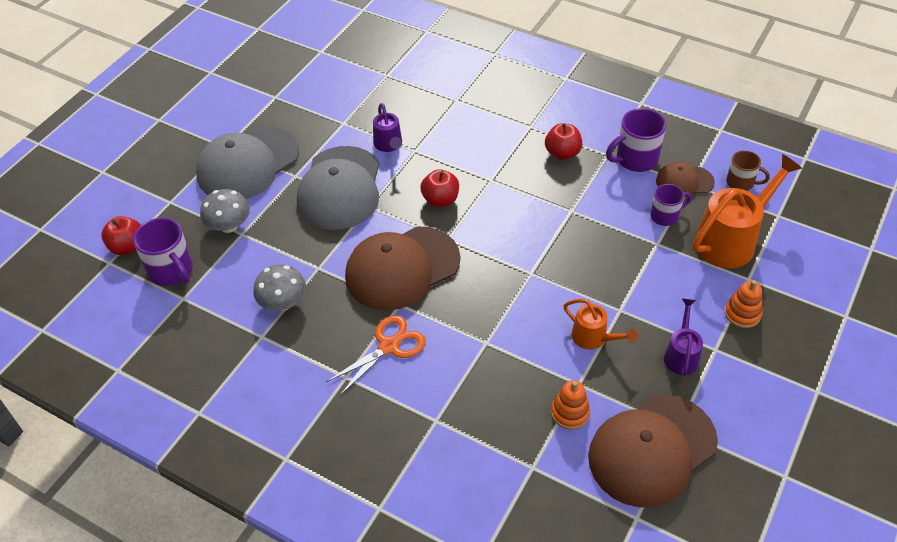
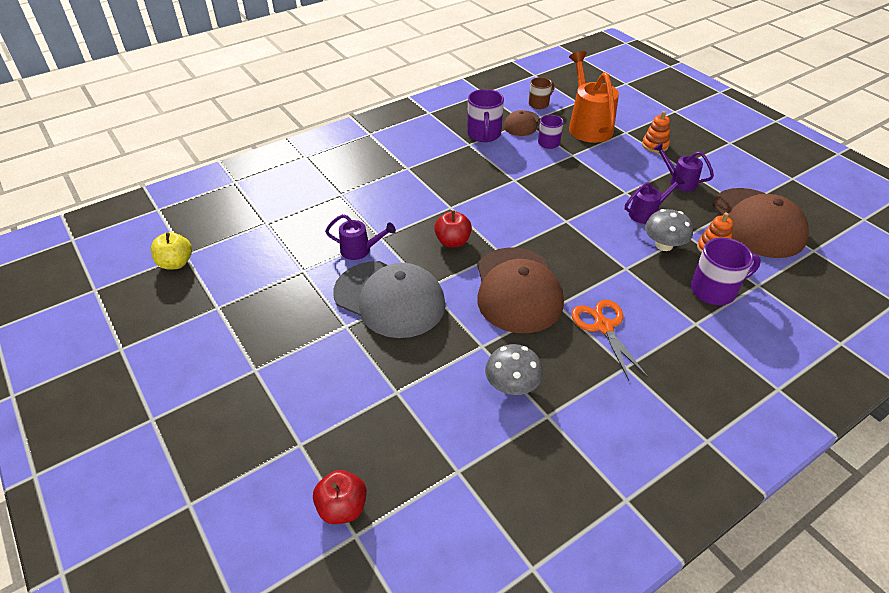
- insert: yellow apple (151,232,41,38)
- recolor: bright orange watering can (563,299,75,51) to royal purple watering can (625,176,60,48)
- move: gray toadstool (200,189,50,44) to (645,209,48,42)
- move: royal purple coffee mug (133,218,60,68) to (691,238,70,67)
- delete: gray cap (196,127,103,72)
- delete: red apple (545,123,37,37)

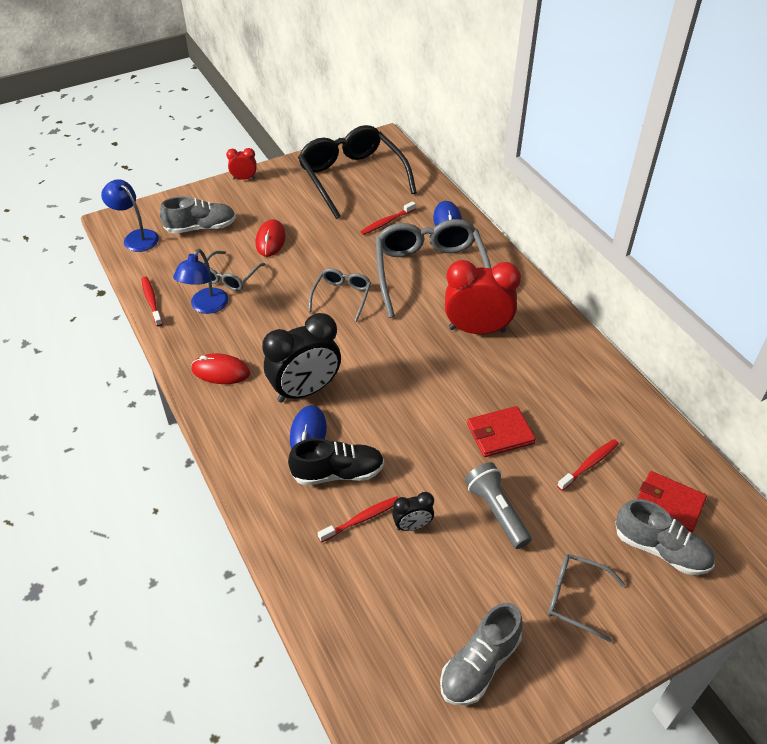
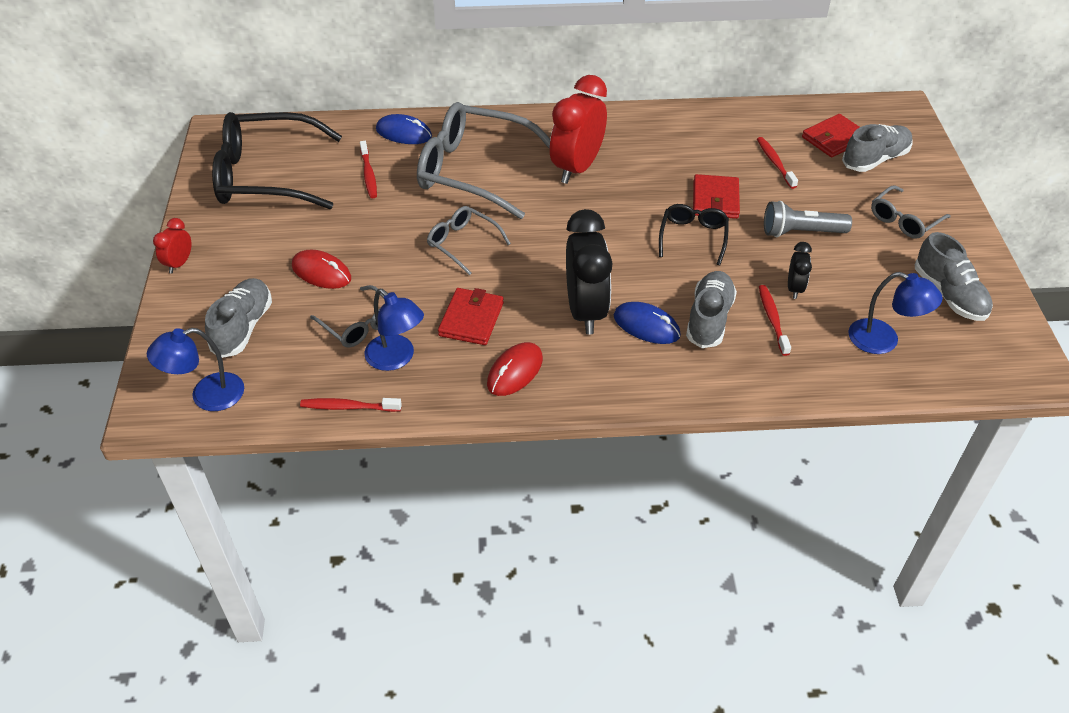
- insert: red card wallet (438,288,66,57)
- insert: jet-black glasses (659,204,70,61)
- recolor: jet-black sneaker (288,438,96,47) to gray sneaker (686,271,51,77)
- insert: blue desk lamp (848,272,95,82)

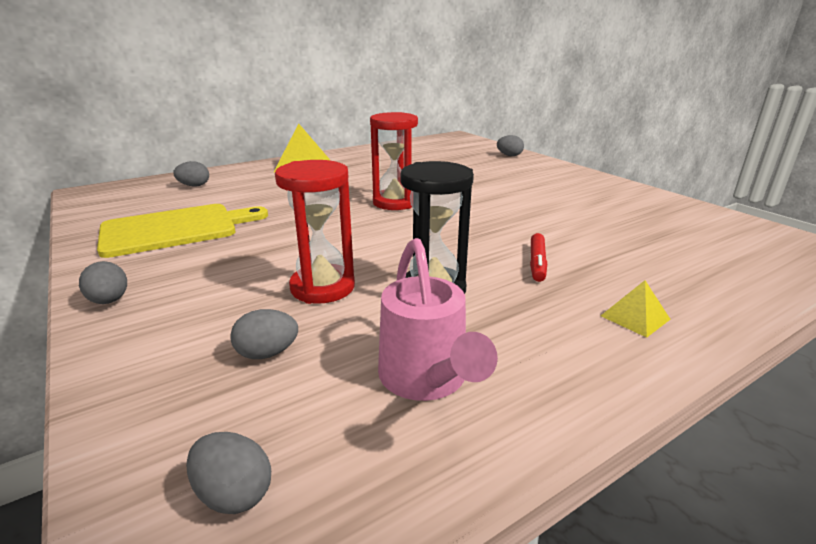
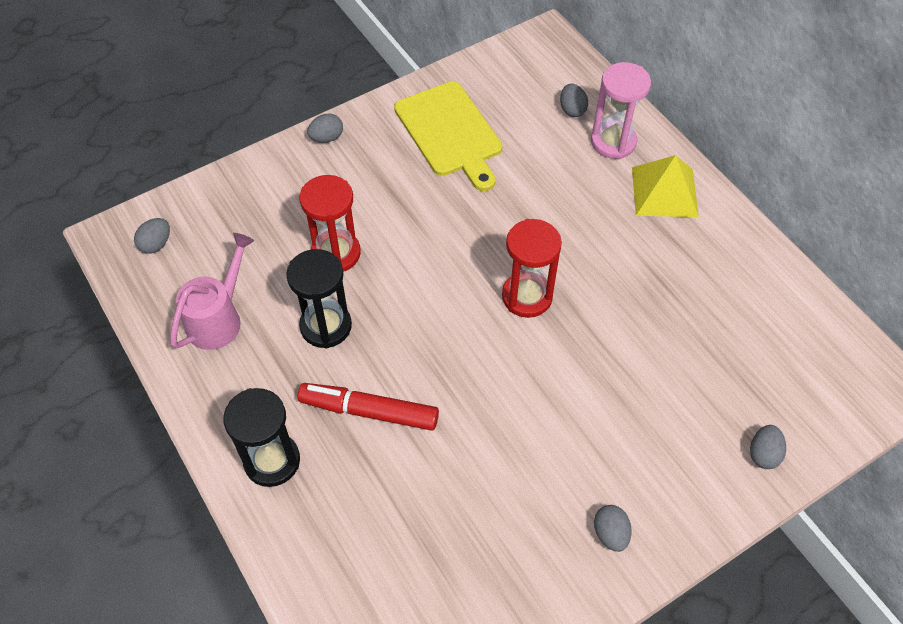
- rotate: pink watering can (378,238,120,163) = (170,233,84,117) 135 degrees clockwise
- replace: yellow solid pyramid (601,280,70,58) to jet-black hourglass (223,388,77,99)
- resize: red marker pen (530,233,17,49) = (298,383,141,48) x1.74
- insert: pink hourglass (591,62,60,97)
- move: gray toy egg (230,309,68,50) to (594,505,38,47)

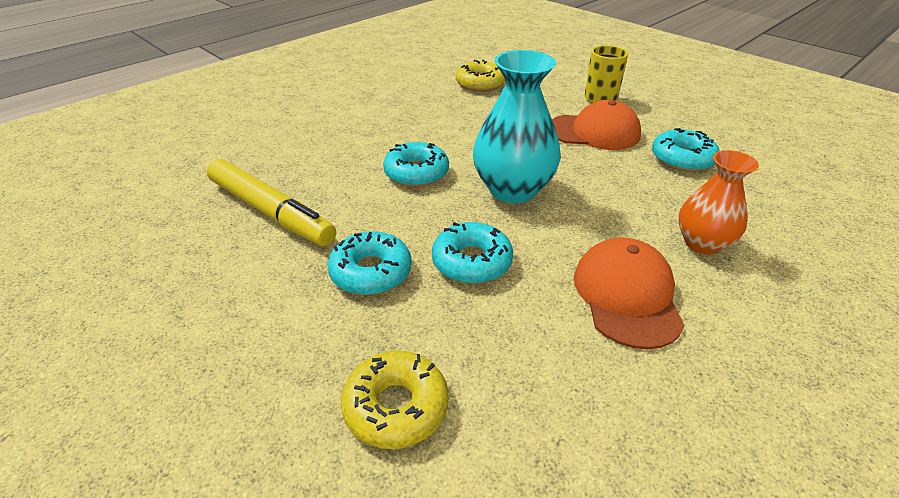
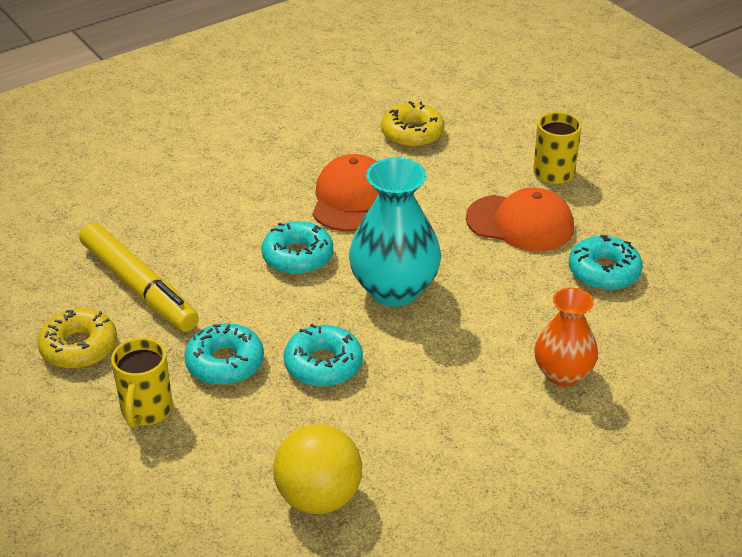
- move: yellow glazed donut (341,351,108,98) to (37,308,80,61)
- insert: yellow coffee mug (111,338,62,90)
- insert: yellow play ball (273,424,89,90)
- move: bright orange cap (574,237,111,112) to (313,154,66,77)

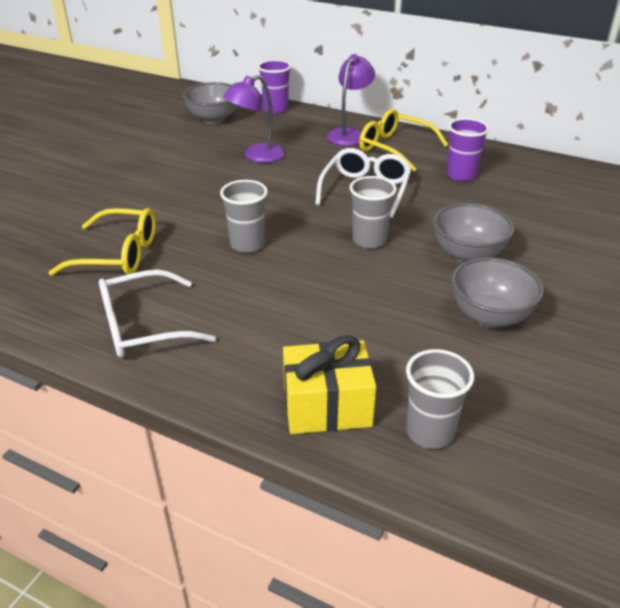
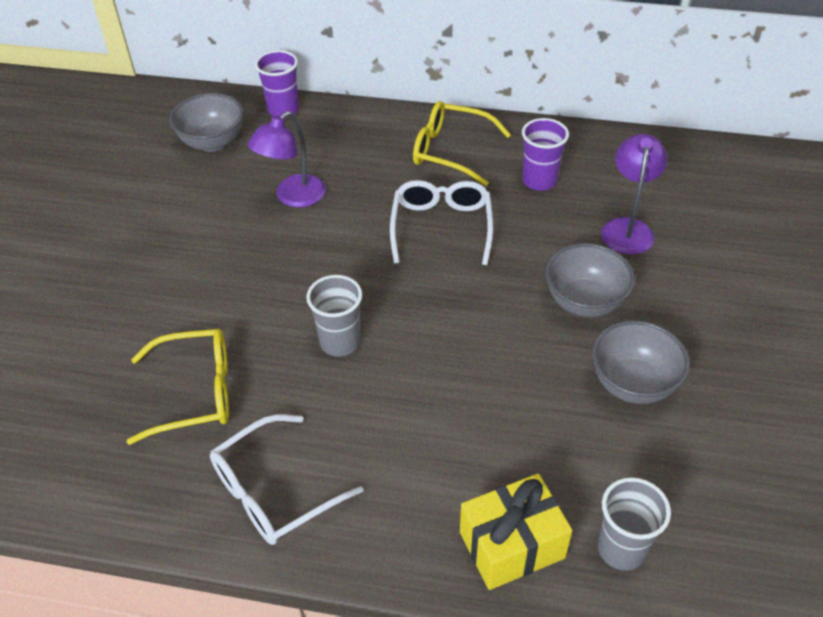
- move: royal purple desk lamp (327,54,48,92) to (601,134,66,121)
- delete: gray cup (350,176,47,73)

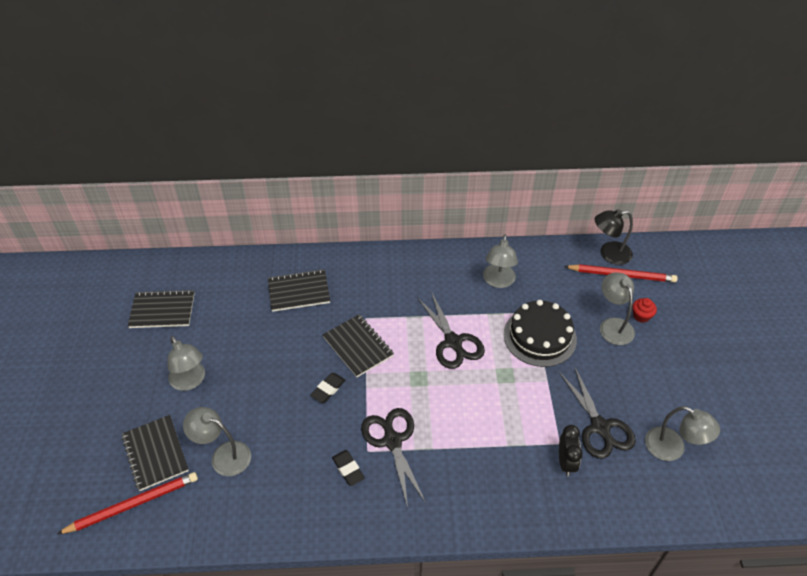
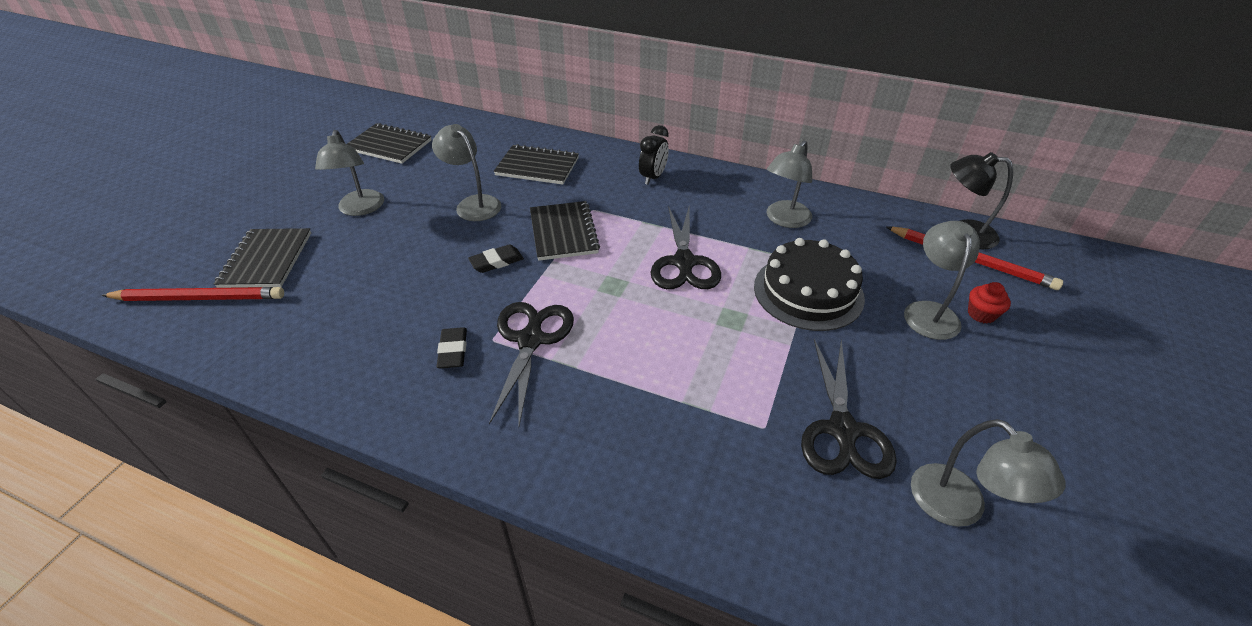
- move: gray desk lamp (183,407,68,69) to (432,124,69,97)
- move: jet-black bedside clock (559,425,24,51) to (639,125,30,60)

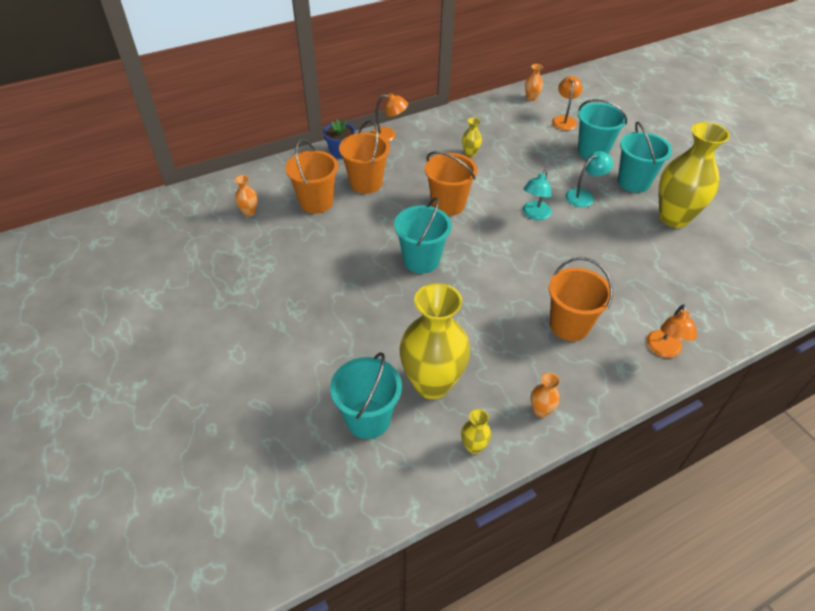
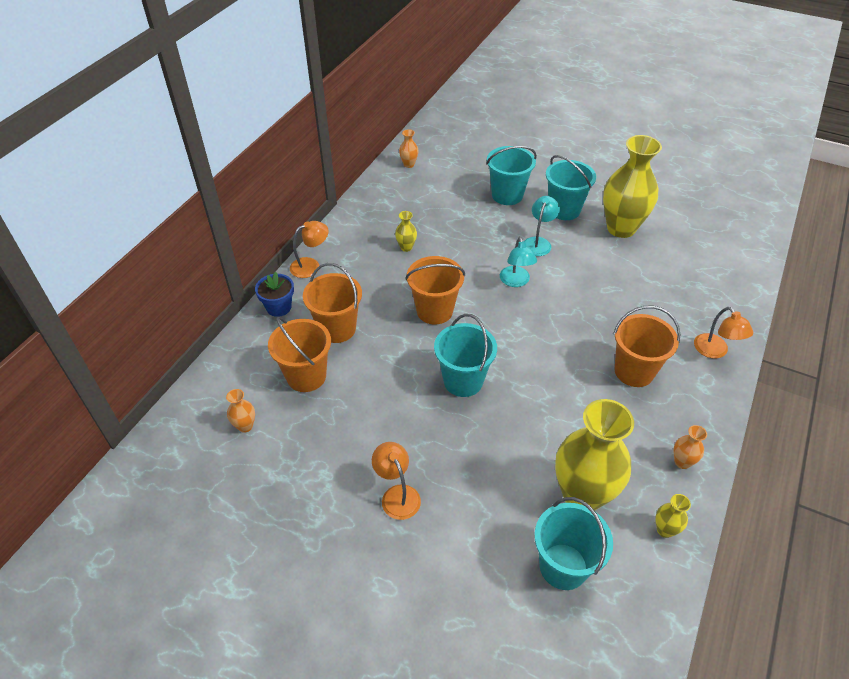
- move: bright orange desk lamp (552,76,30,54) to (372,442,49,78)

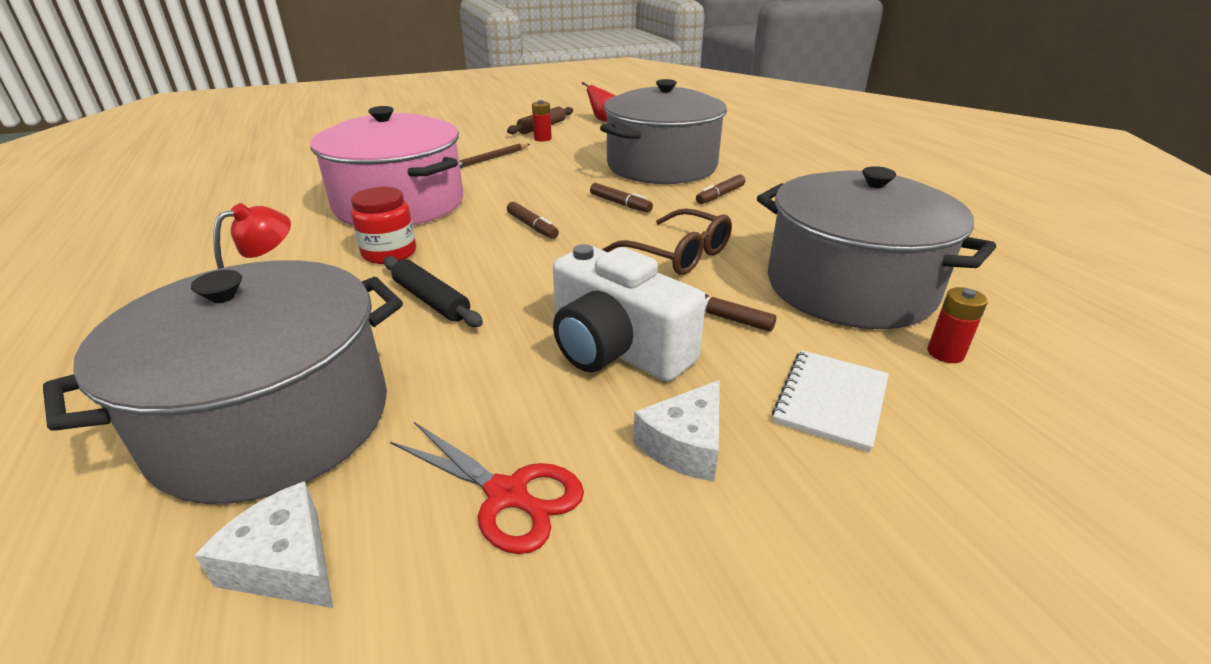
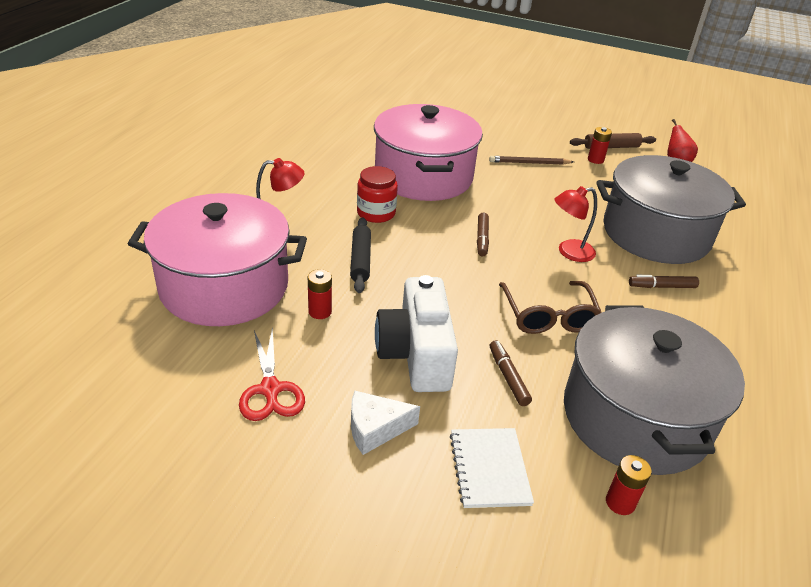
- recolor: gray pot (43,260,360,244) to pink pot (128,193,179,133)
- insert: red power cell (308,269,24,50)
- rotate: white notepad (772,350,117,103) = (450,428,84,80) 75 degrees counterclockwise
- replace: russet marker pen (590,183,63,29) to red desk lamp (554,186,43,76)
- delete: white cheese wedge (195,481,138,127)

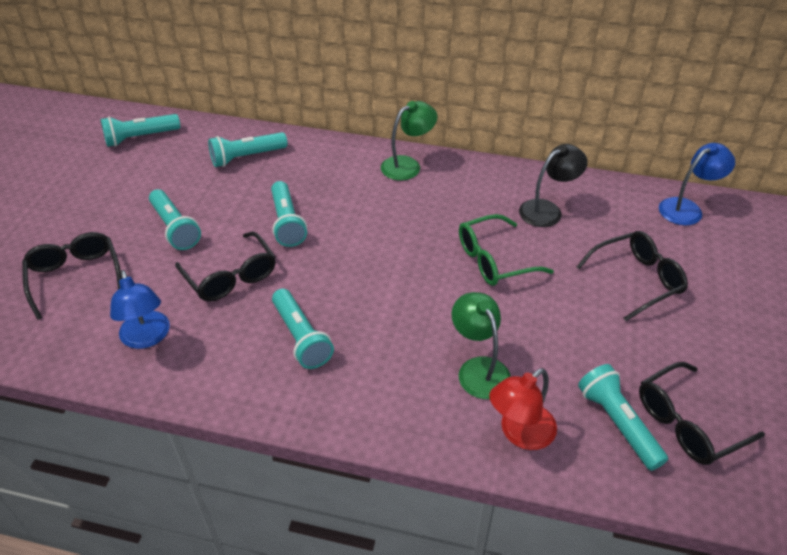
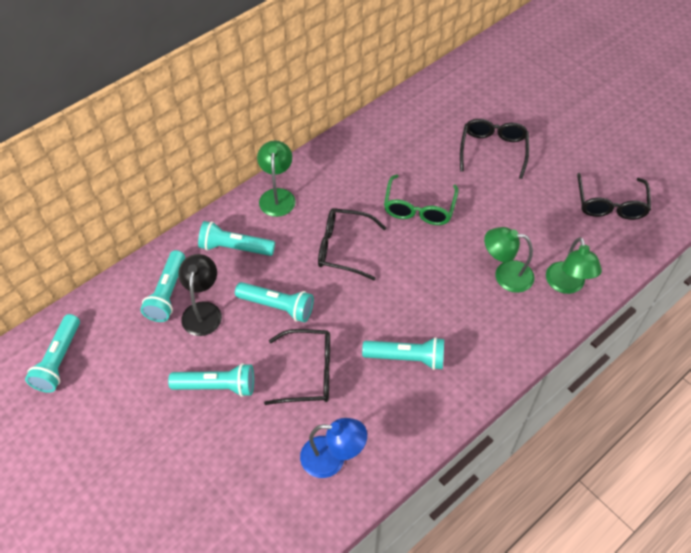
- move: jet-black desk lamp (519,144,69,83) to (178,254,44,82)
- move: aqua torch (578,364,90,107) to (198,221,77,35)
- move: jet-black glasses (22,232,100,88) to (318,208,68,72)
- recolor: red desk lamp (489,368,68,82) to green desk lamp (546,237,56,57)
- delete: blue desk lamp (659,143,76,82)

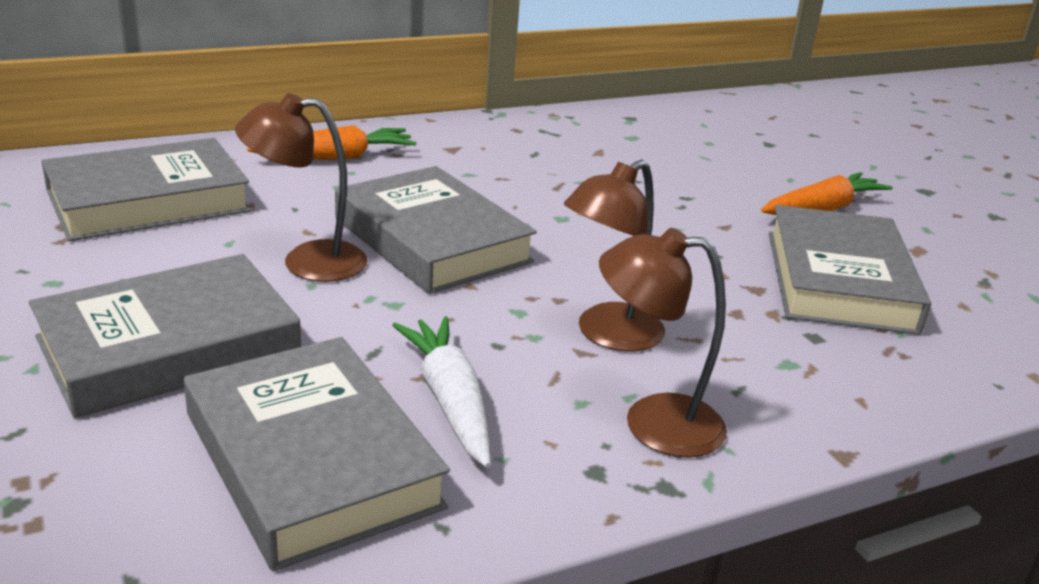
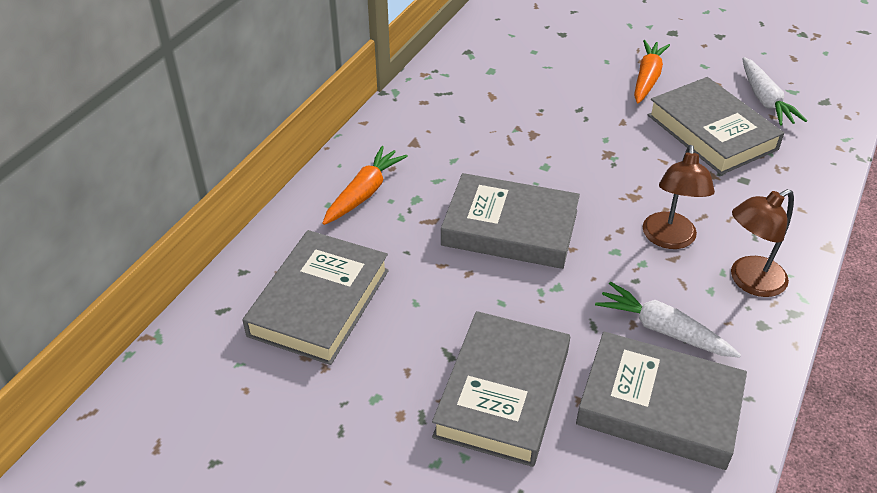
- insert: white carrot (742,57,65,69)
- delete: russet desk lamp (235,93,133,189)

